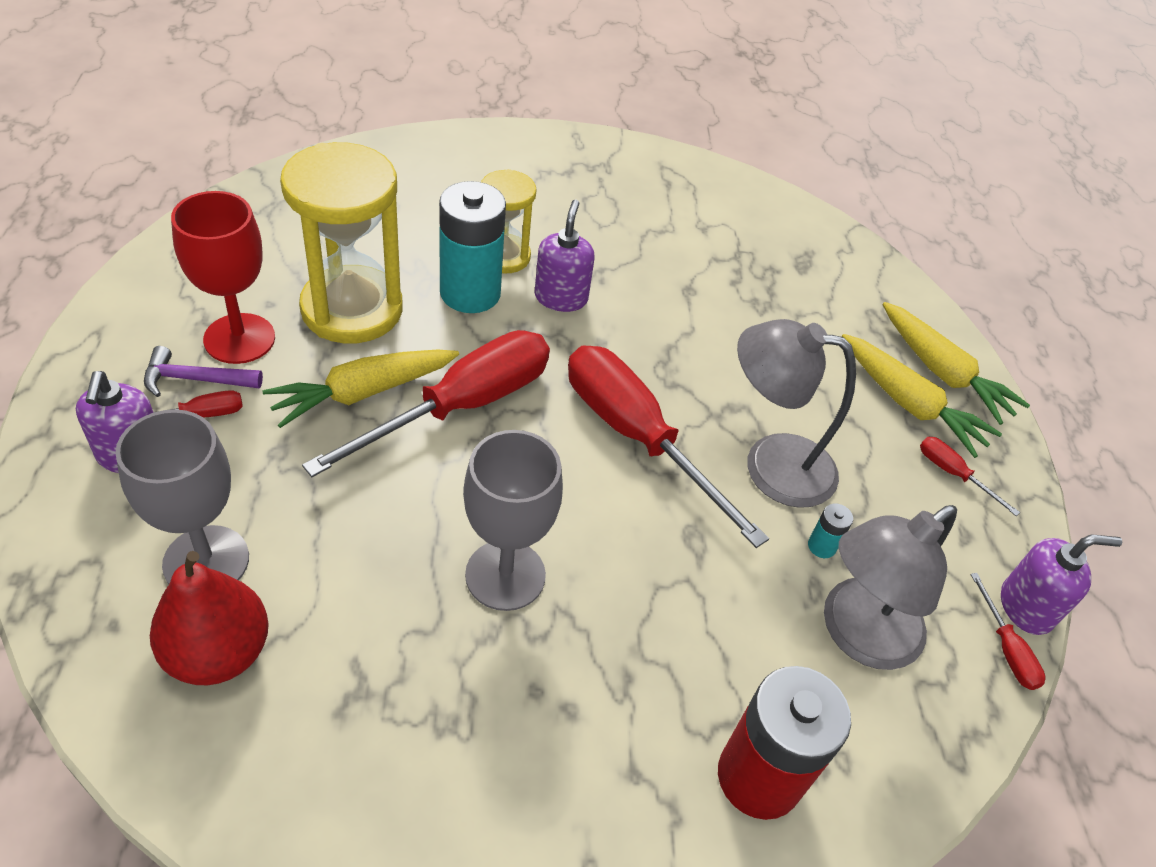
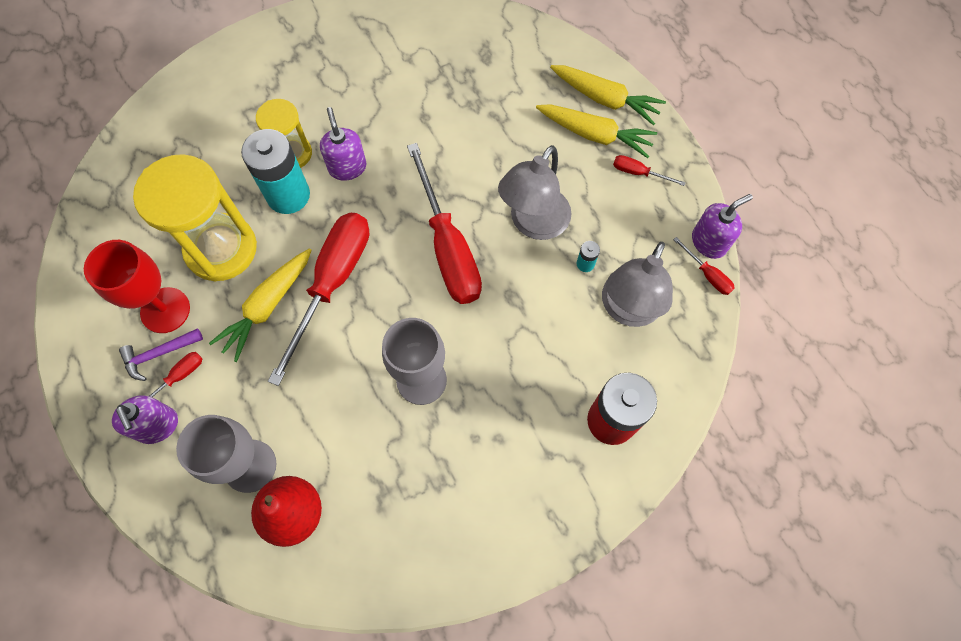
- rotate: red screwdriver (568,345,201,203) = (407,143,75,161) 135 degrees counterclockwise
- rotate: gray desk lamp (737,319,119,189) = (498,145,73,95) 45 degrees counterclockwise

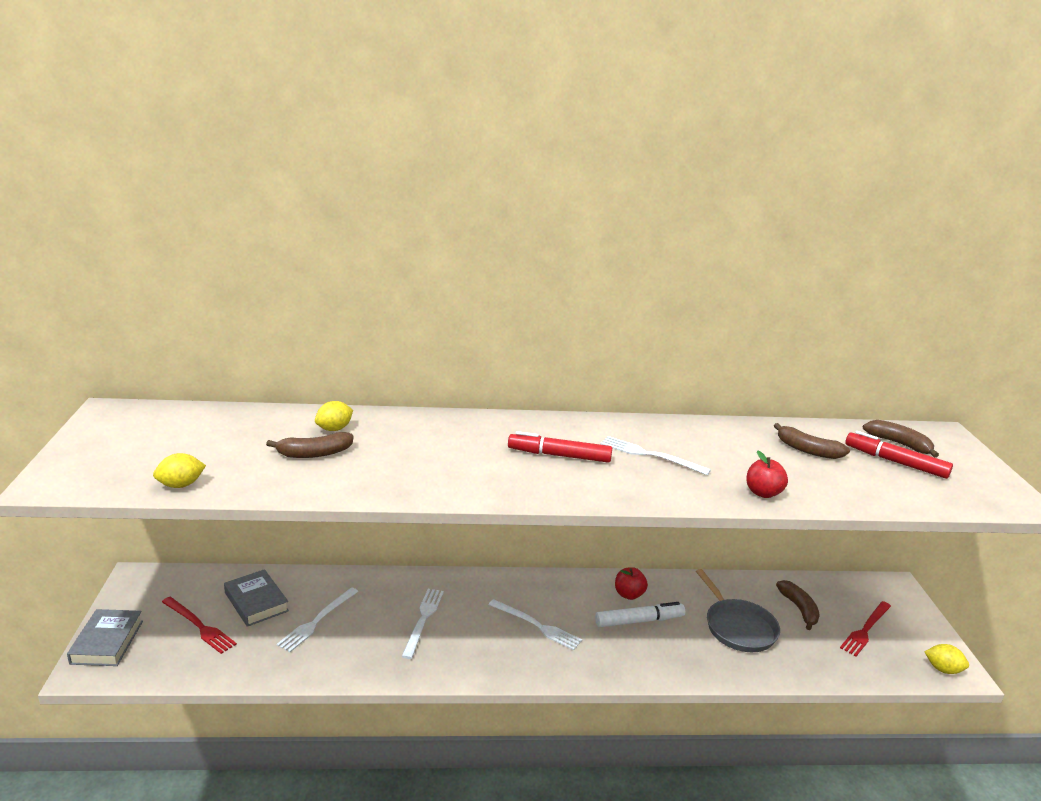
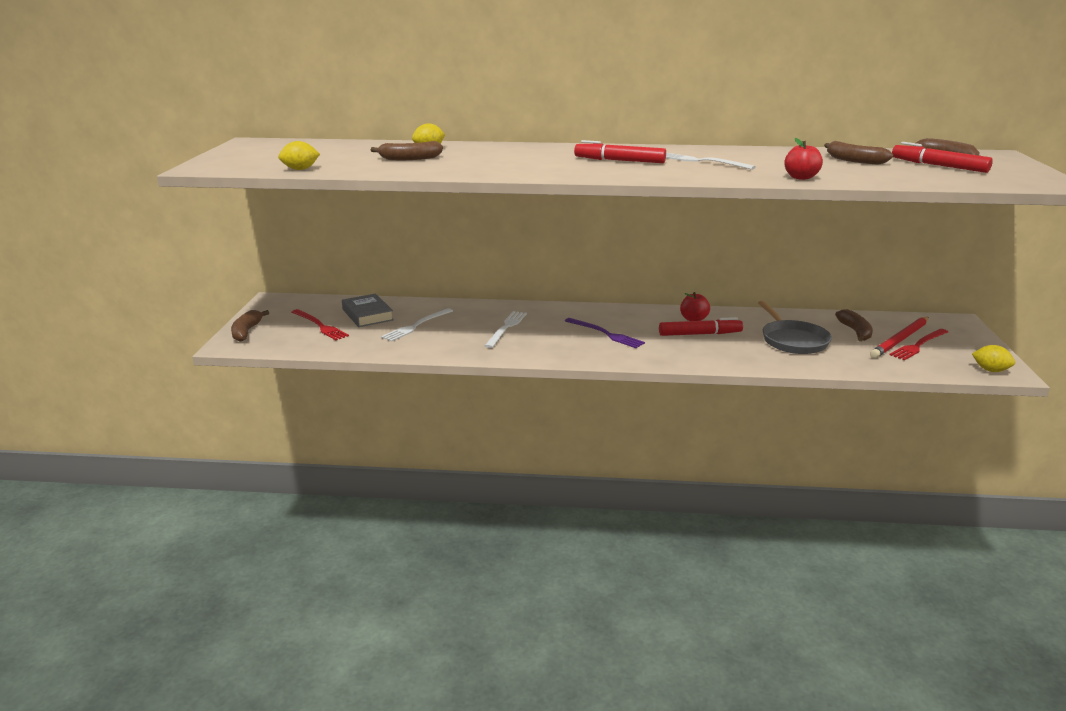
- replace: gray hardcover (67,609,76,57) to russet toy banana (231,310,38,32)
- recolor: white table fork (489,599,93,52) to royal purple table fork (565,318,80,30)
- recolor: white marker pen (595,602,90,25) to red marker pen (659,317,84,19)
- insert: red pencil (870,317,59,41)

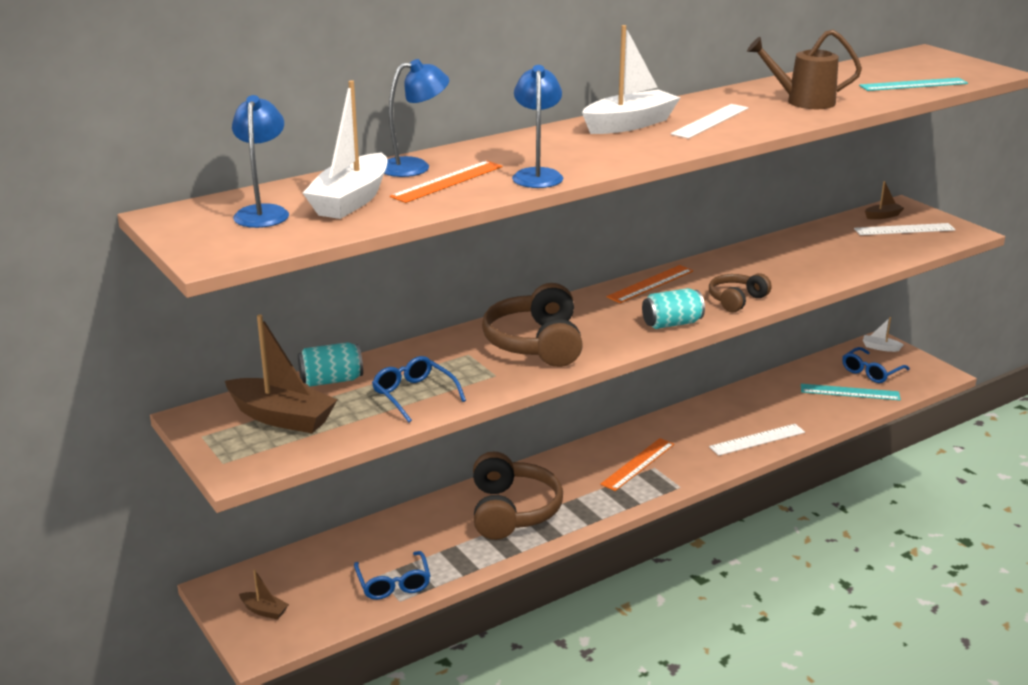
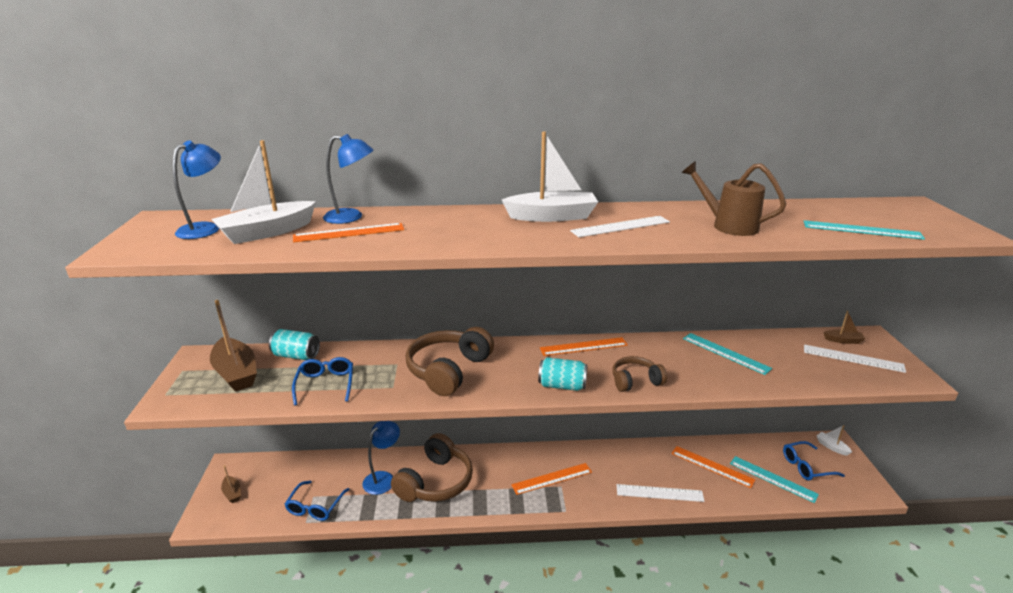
- move: blue desk lamp (512,65,51,123) to (362,421,38,74)
- insert: bright orange measuring stick (671,446,84,42)
- insert: aqua measuring stick (683,333,89,42)

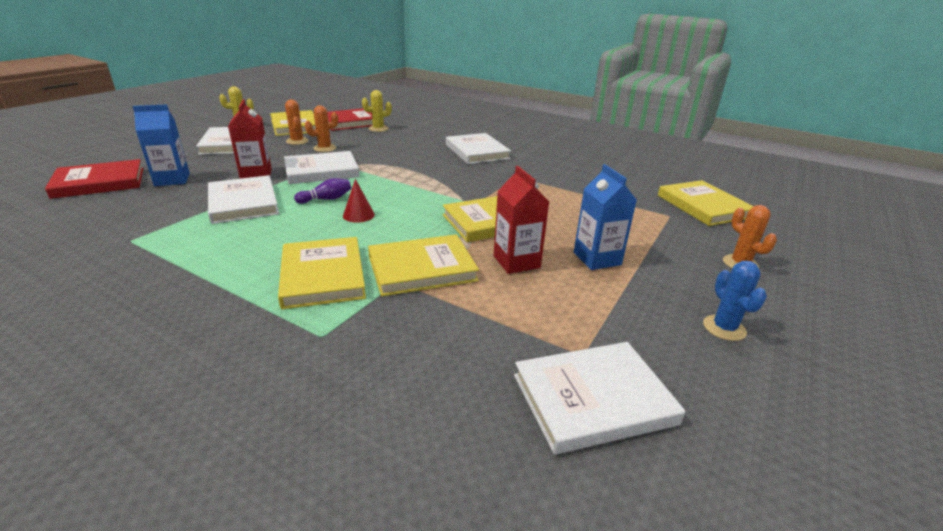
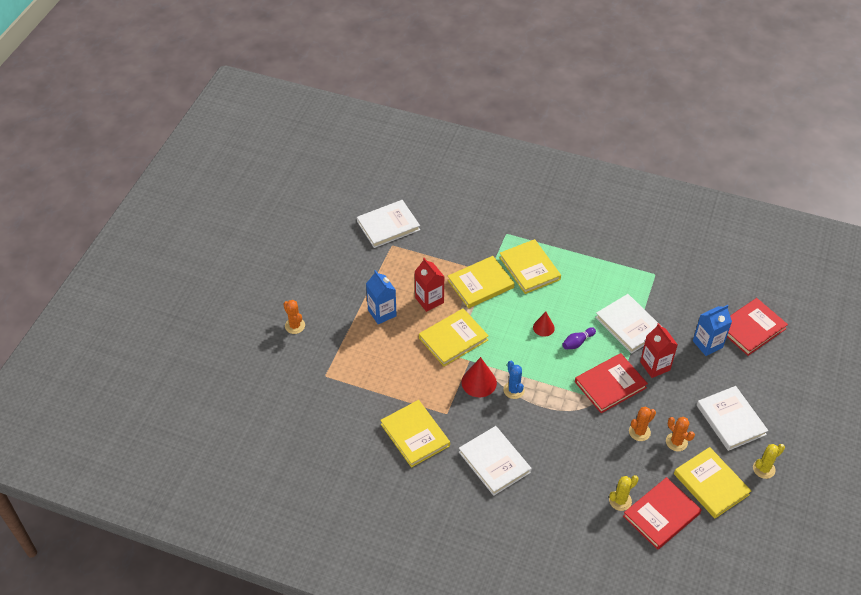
- move: yellow hardcover (658,180,96,46) to (380,400,70,68)
- insert: red cone (461,357,36,40)
- move: blue saguaro cactus (703,261,64,80) to (503,361,22,38)
- recolor: white hardcover (284,151,76,33) to red hardcover (575,353,73,60)

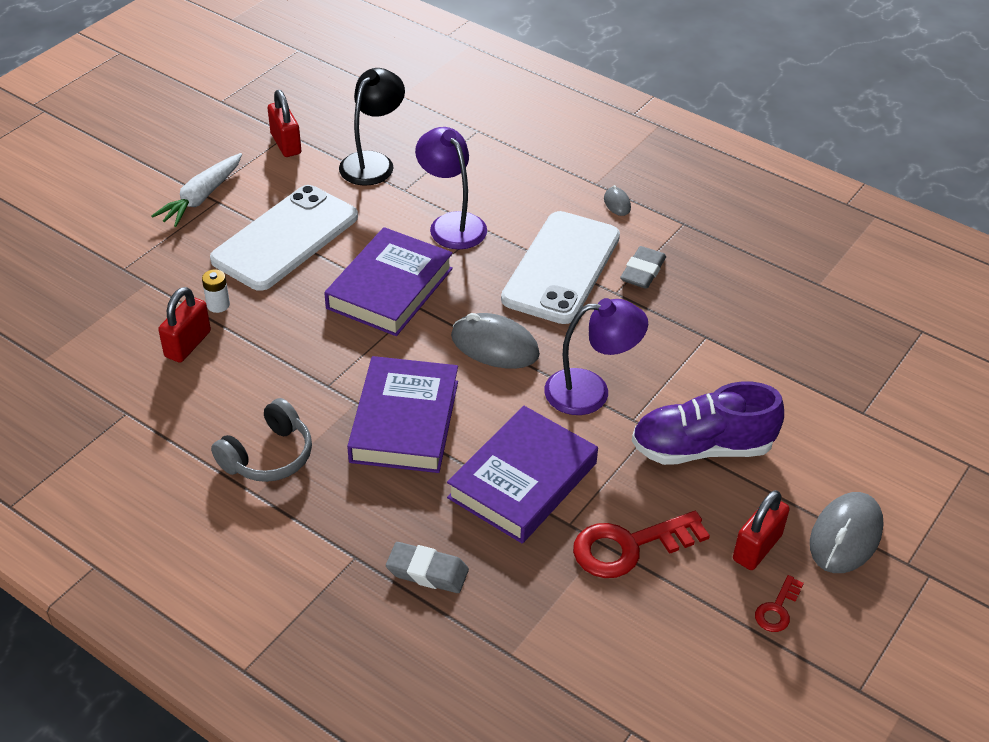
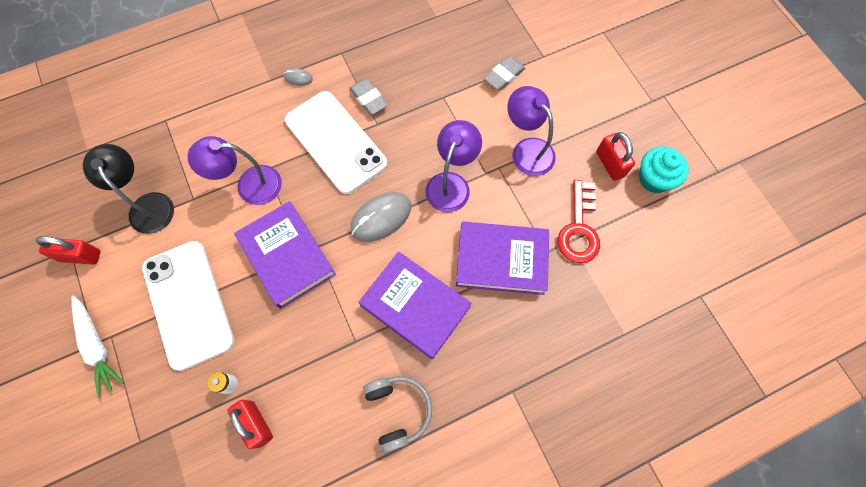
- rotate: royal purple hardcover (447,406,151,138) = (456,222,93,73) 60 degrees counterclockwise
- move: gray pencil eraser (386,542,83,51) to (484,56,41,34)
- replace: royal purple sneaker (632,382,152,83) to royal purple desk lamp (507,86,49,90)
- replace: red latchkey (755,575,49,57) to aqua cupcake (639,147,50,46)
- delete: gray PC mouse (810,492,74,81)

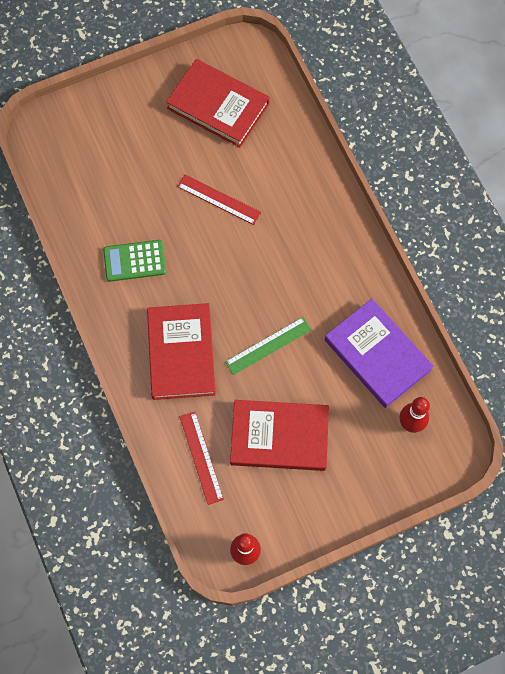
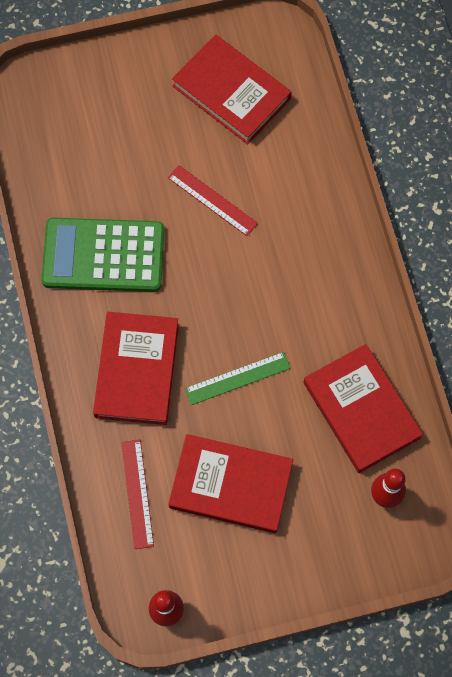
- resize: green pocket calculator (103,240,63,42) = (41,218,123,74) x1.72
- recolor: royal purple hardcover (325,299,109,109) to red hardcover (303,344,120,129)

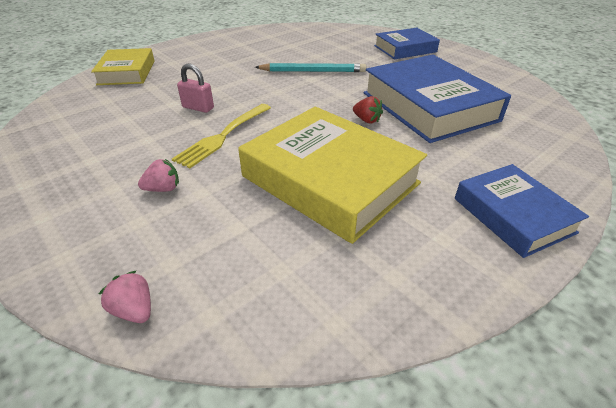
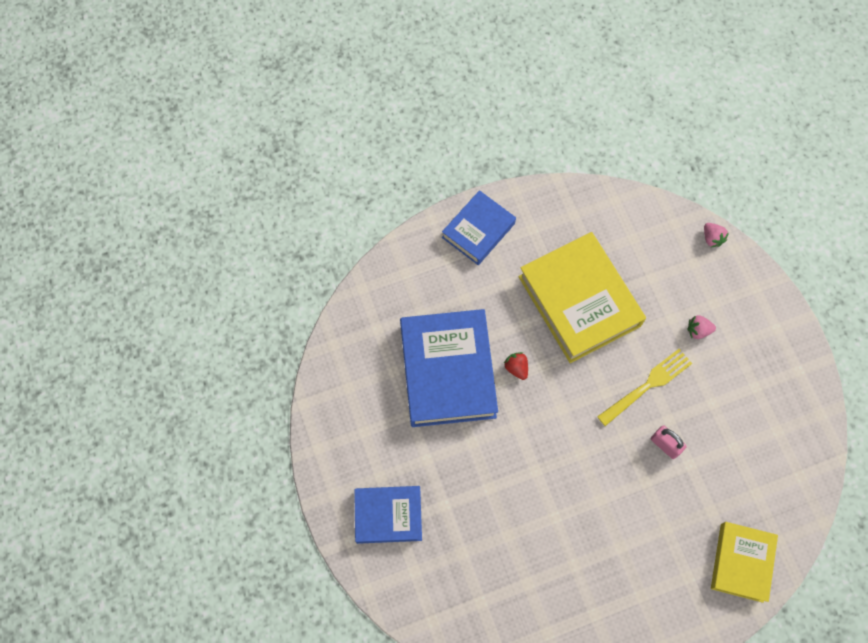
- rotate: blue hardcover (455,164,134,94) = (442,190,74,75) 45 degrees clockwise
- delete: aqua pencil (255,63,111,9)

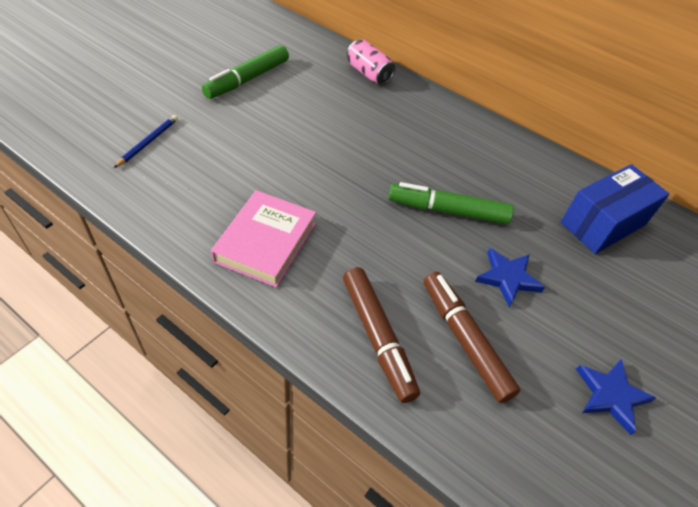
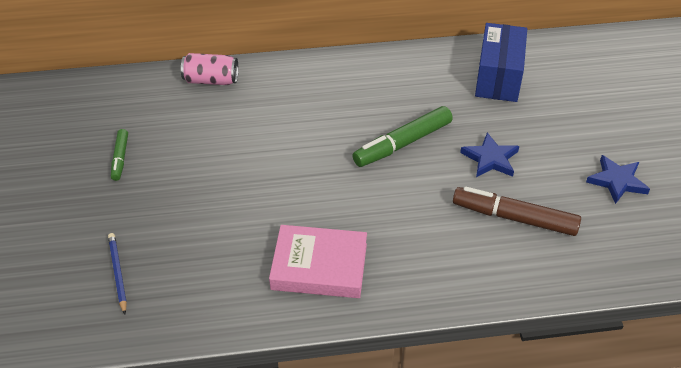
- resize: green marker pen (202,45,87,54) = (111,129,17,52) x0.56
- rotate: pink hardcover (211,190,105,98) = (269,225,98,73) 60 degrees counterclockwise
- delete: russet marker pen (343,267,77,136)

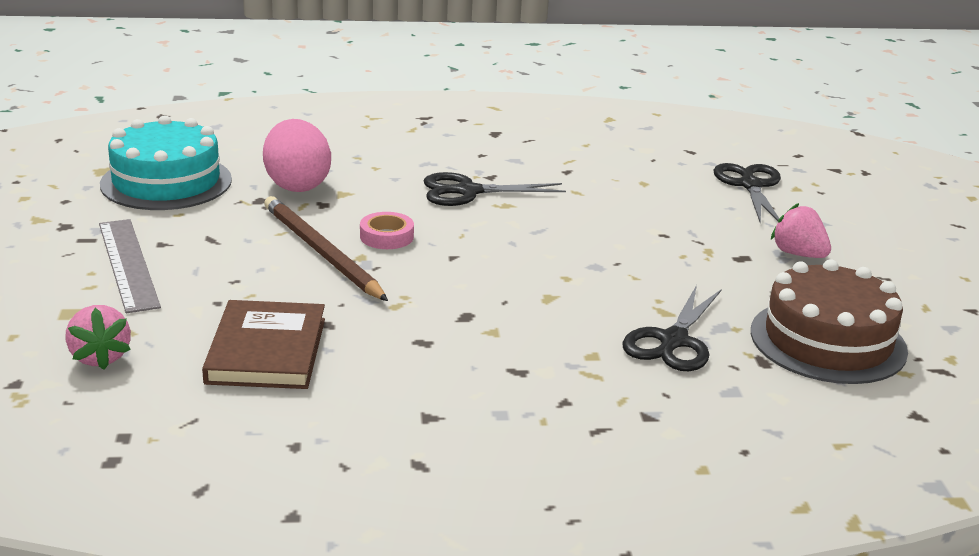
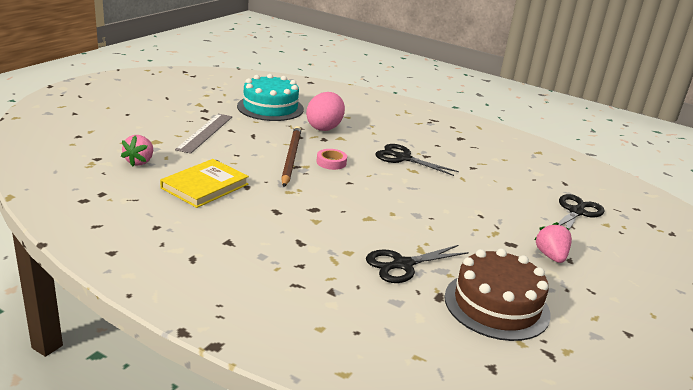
- recolor: russet hardcover (202,300,123,89) to yellow hardcover (160,159,89,49)

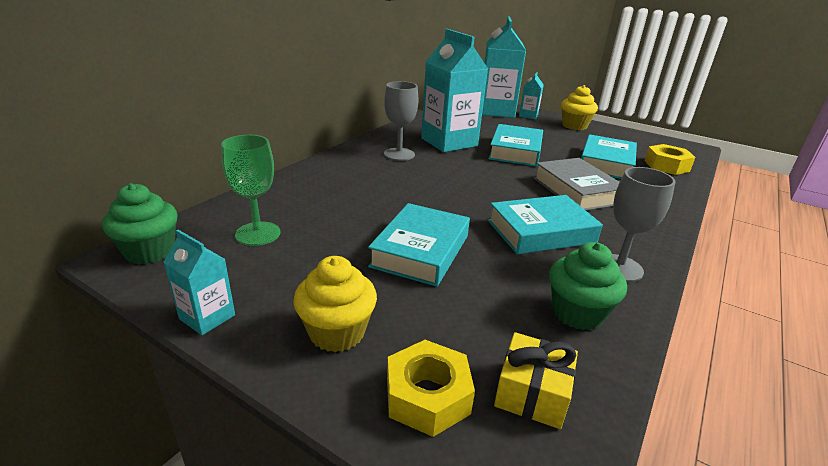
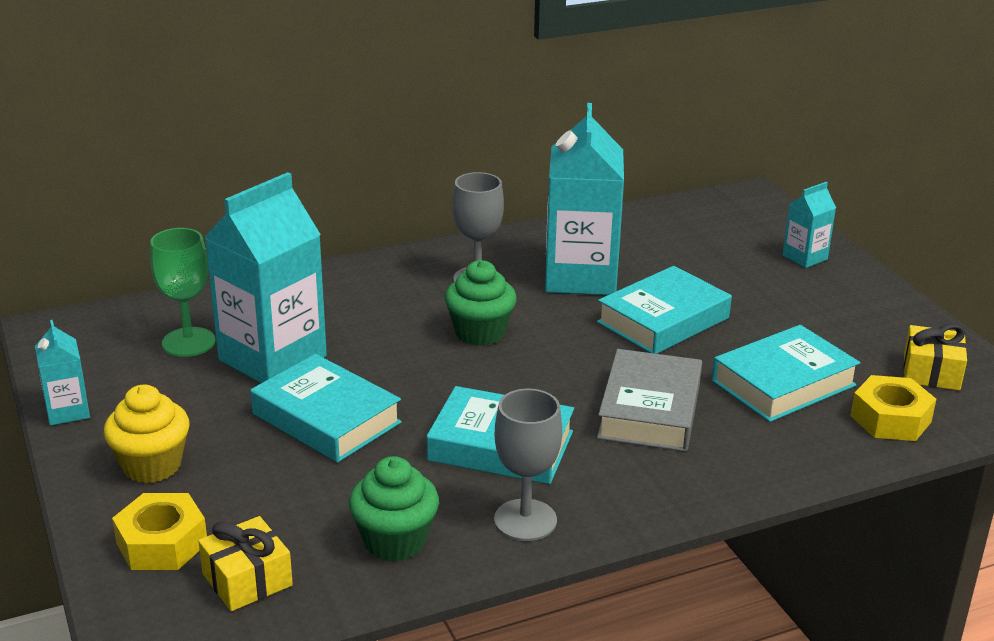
- move: aqua carton (482,16,44,102) to (204,172,123,211)
- rotate: aqua hardcover (368,203,102,84) = (250,354,152,109) 75 degrees clockwise
- move: green cupcake (102,183,76,81) to (445,260,72,86)
- insert: yellow wrapped gift (903,323,64,67)
- delete: yellow cupcake (561,85,37,45)

